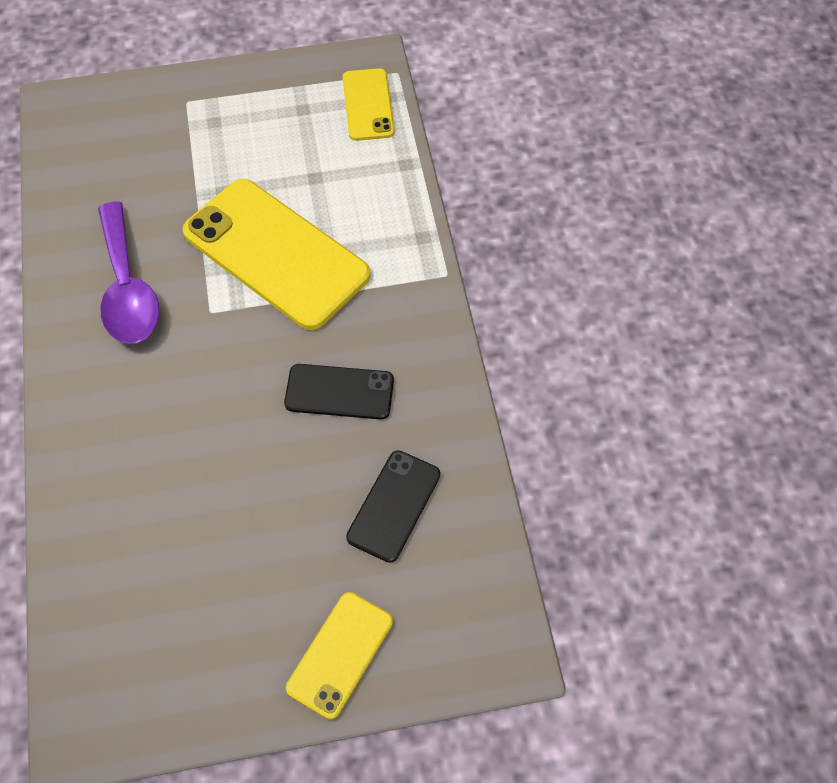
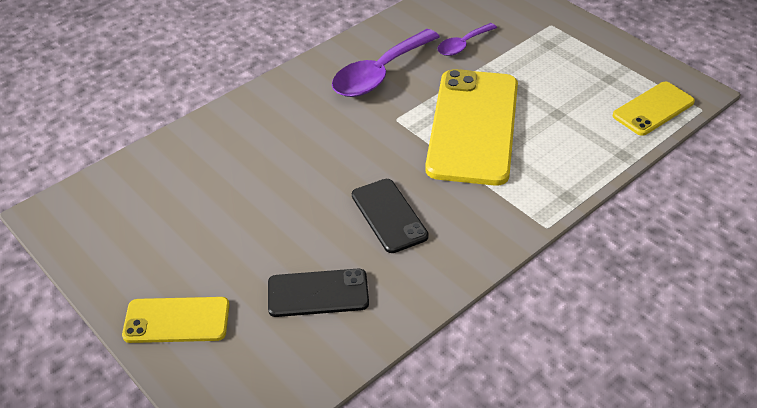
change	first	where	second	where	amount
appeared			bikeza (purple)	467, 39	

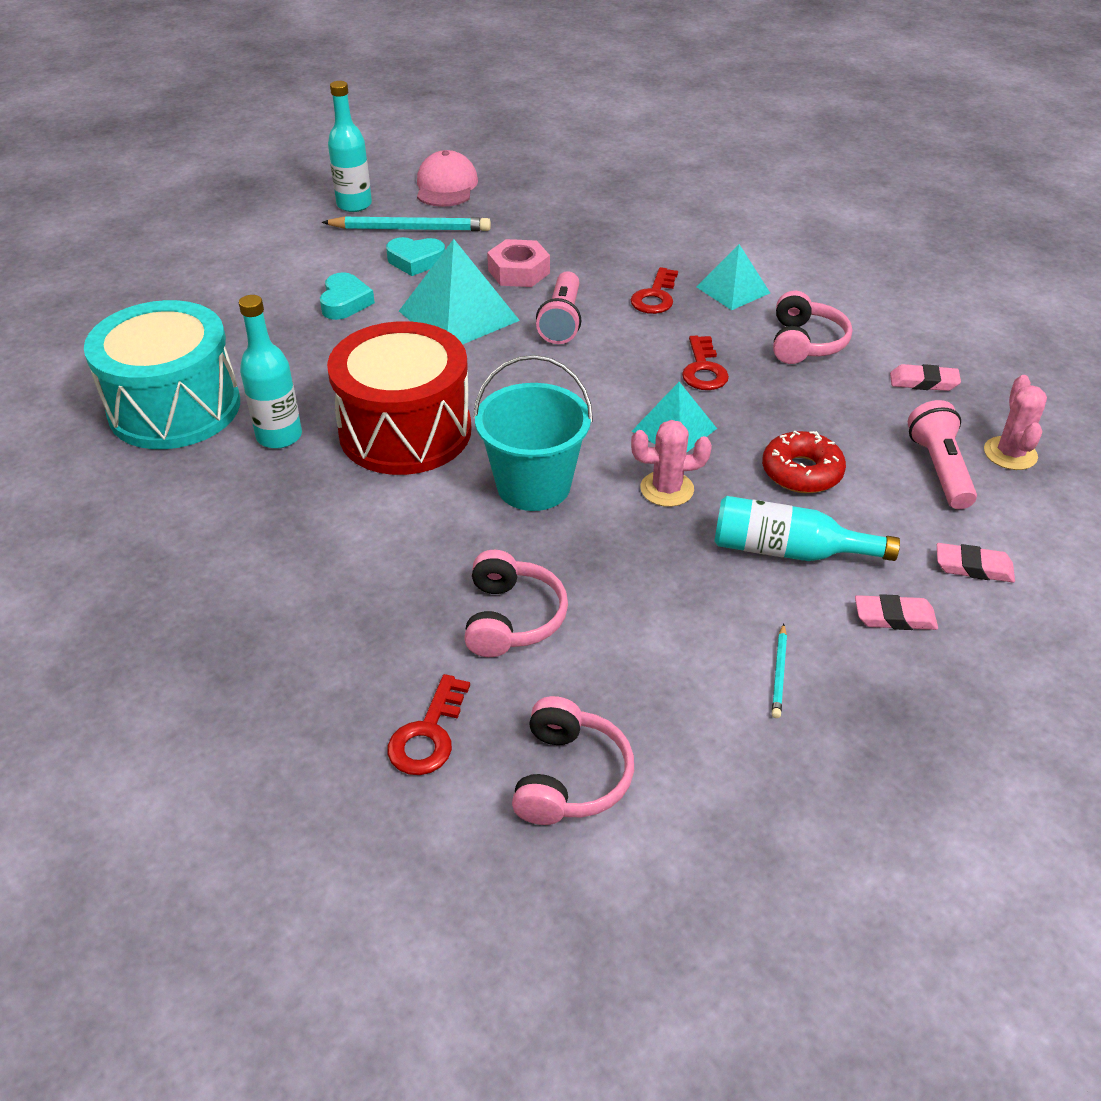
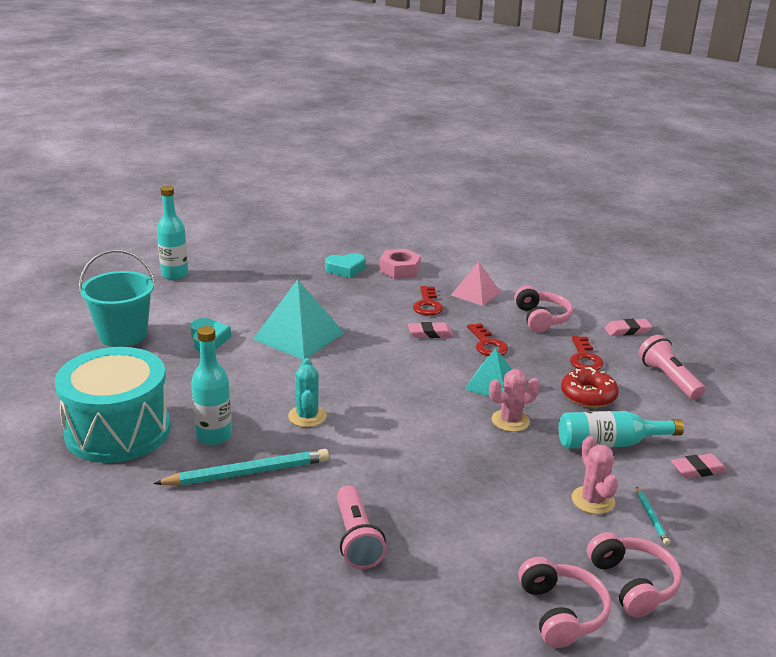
change	first	where	second	where	amount
relocated	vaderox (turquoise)	406, 223		241, 467	
exchanged	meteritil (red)	399, 398	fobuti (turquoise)	307, 392	
relocated	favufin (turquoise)	415, 256		345, 265	
relocated	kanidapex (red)	428, 724		587, 353	
missing	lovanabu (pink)	447, 178			
relocated	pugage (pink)	516, 603		634, 575	
relocated	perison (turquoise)	533, 433		117, 298	
relocated	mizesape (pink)	518, 263		400, 264	
relocated	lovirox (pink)	558, 307		361, 527	
colour	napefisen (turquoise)	733, 277	napefisen (pink)	476, 284	
relocated	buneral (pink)	976, 562		430, 330	
relocated	fobuti (pink)	1015, 422		595, 475	

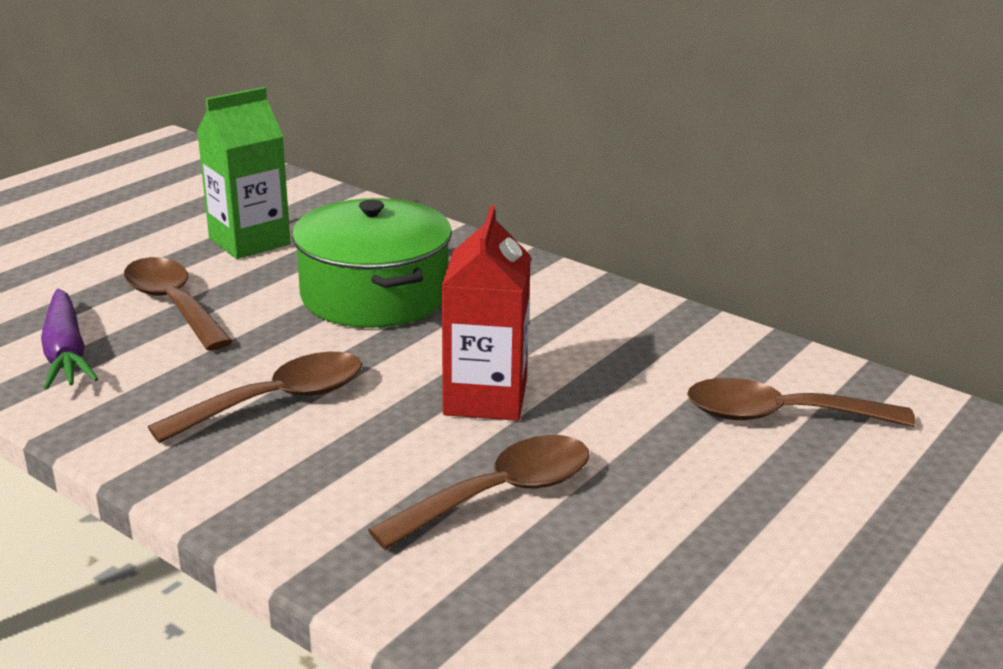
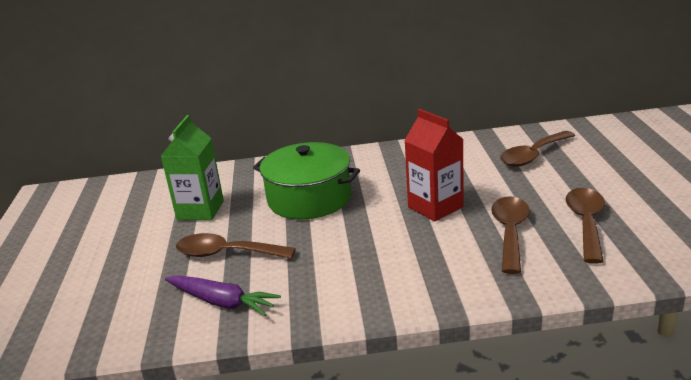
change	first	where	second	where	amount
relocated	bikeza (brown)	255, 397		585, 226	

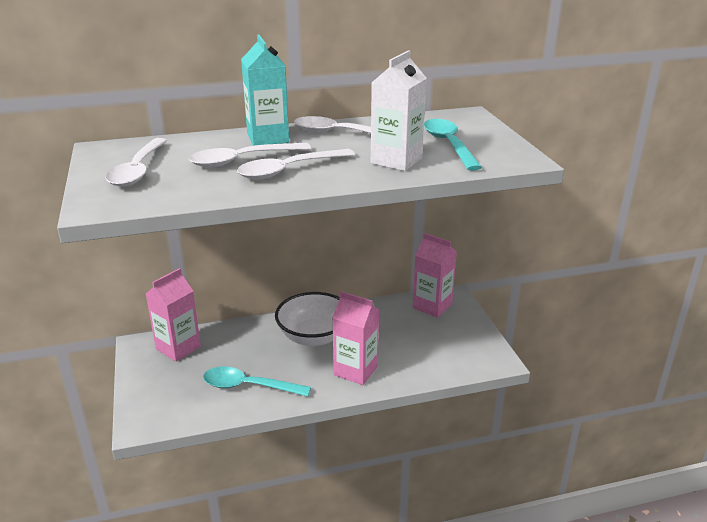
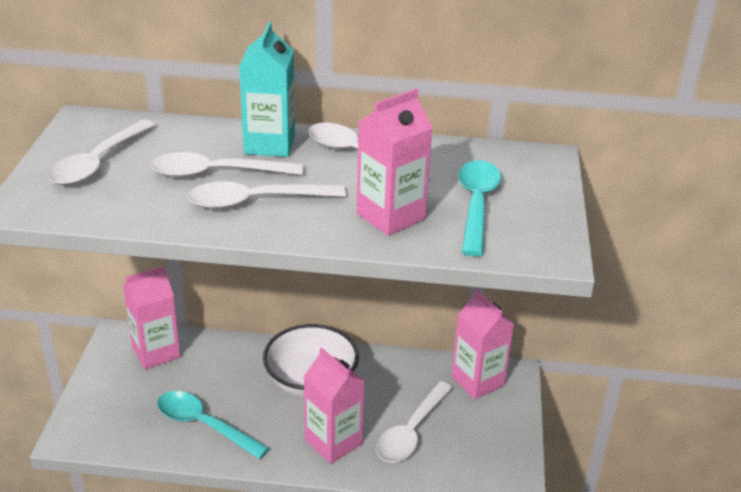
change	first	where	second	where	amount
colour	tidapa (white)	399, 110	tidapa (pink)	395, 162	
appeared			bikeza (white)	414, 421	

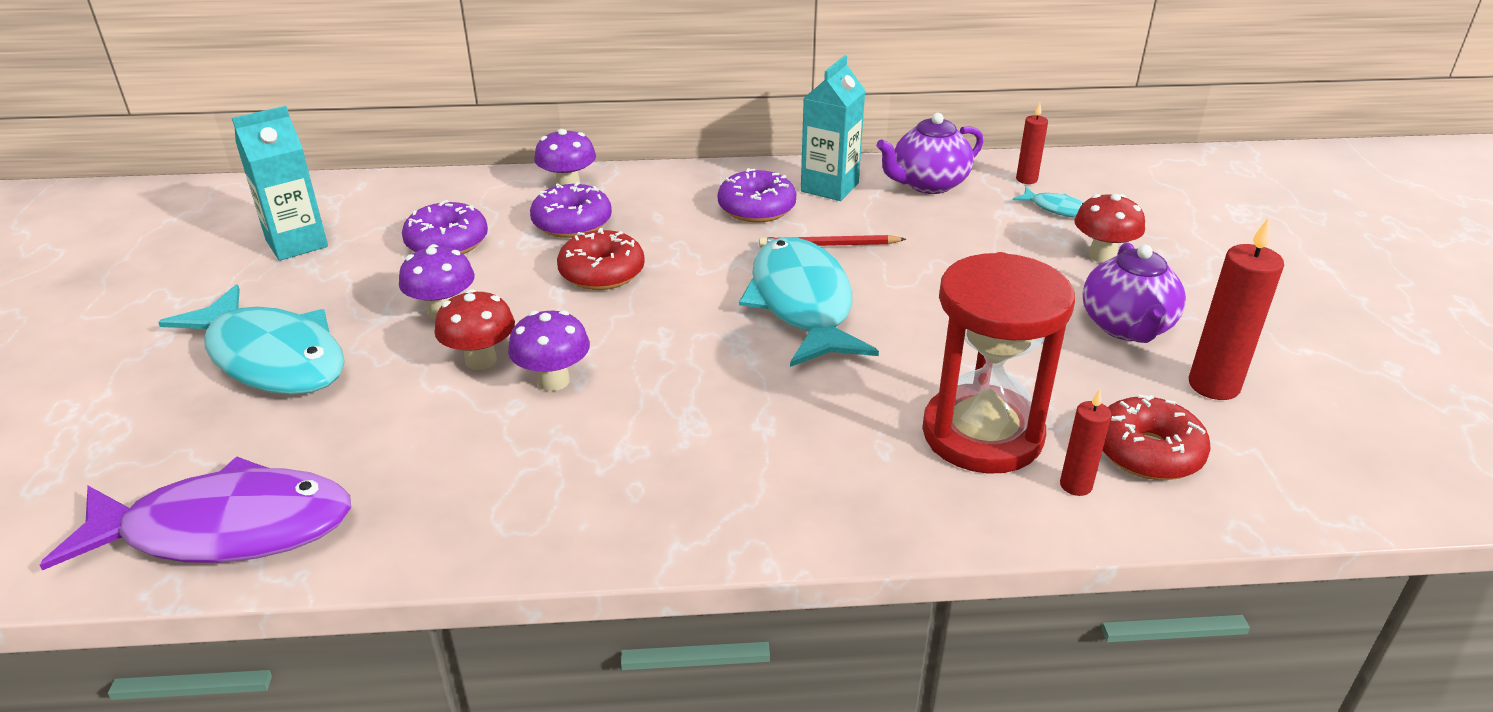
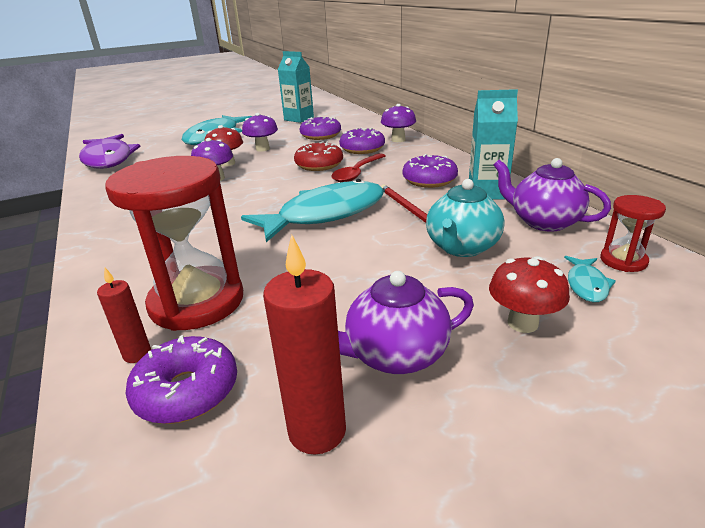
change	first	where	second	where	amount
exchanged	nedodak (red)	1032, 143	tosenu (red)	633, 233	
colour	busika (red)	1156, 437	busika (purple)	181, 379	
appeared			bikeza (red)	358, 167	
appeared			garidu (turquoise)	465, 218	

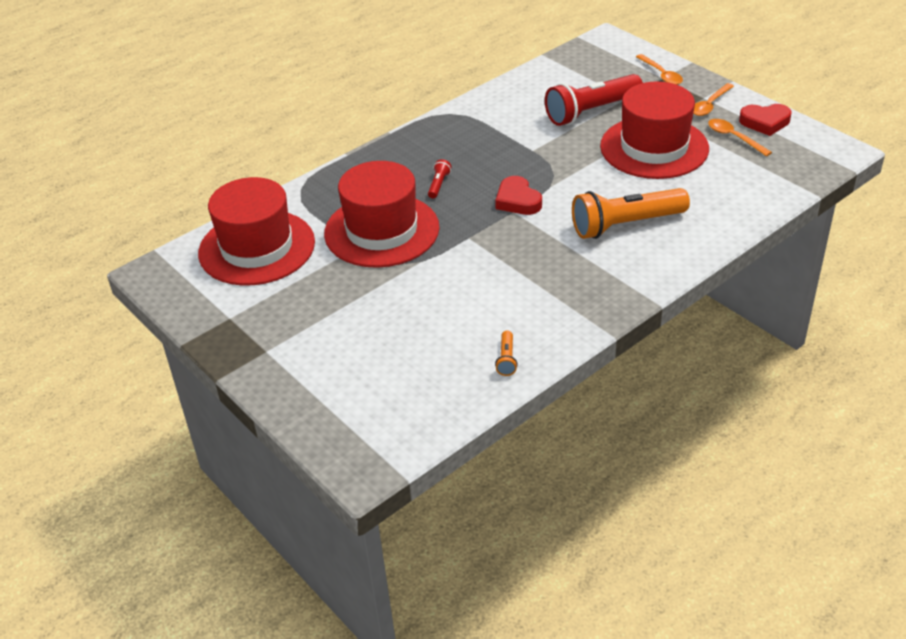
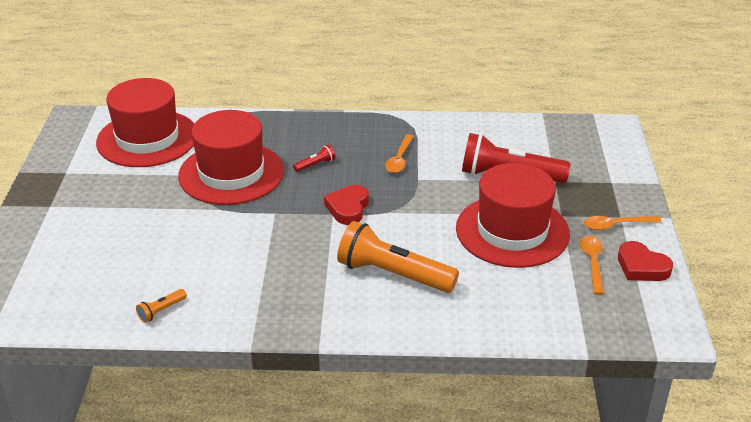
change	first	where	second	where	amount
relocated	bikeza (orange)	659, 69		399, 153	

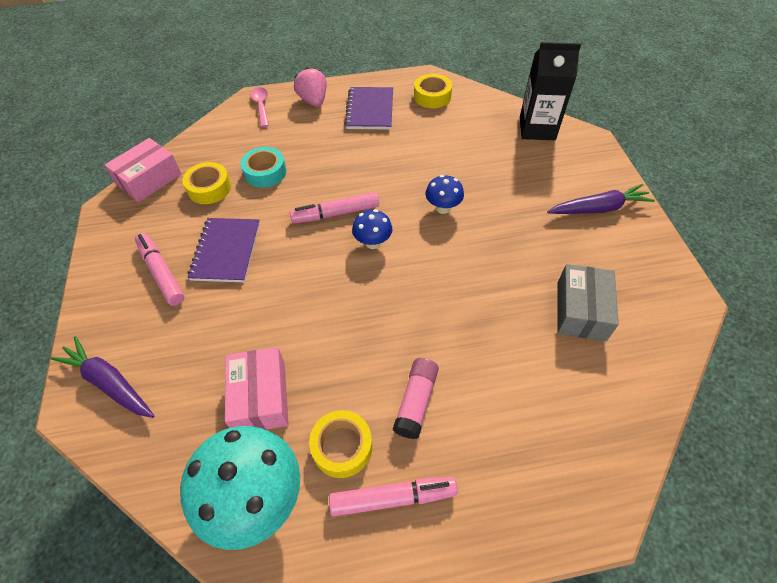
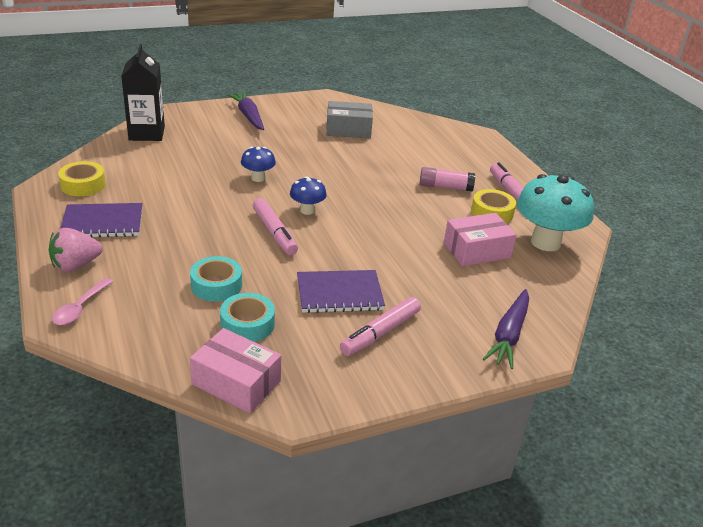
change	first	where	second	where	amount
colour	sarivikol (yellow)	206, 183	sarivikol (turquoise)	247, 317	
spun	bikeza (pink)	260, 107		82, 301	45 degrees counterclockwise

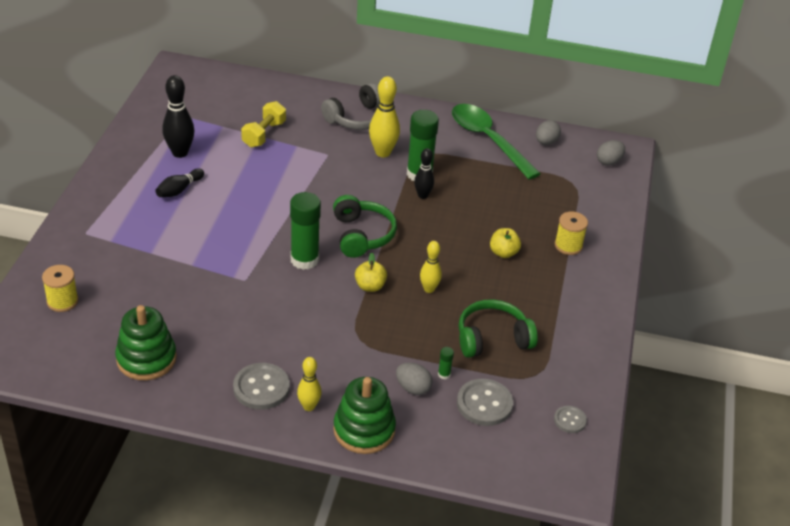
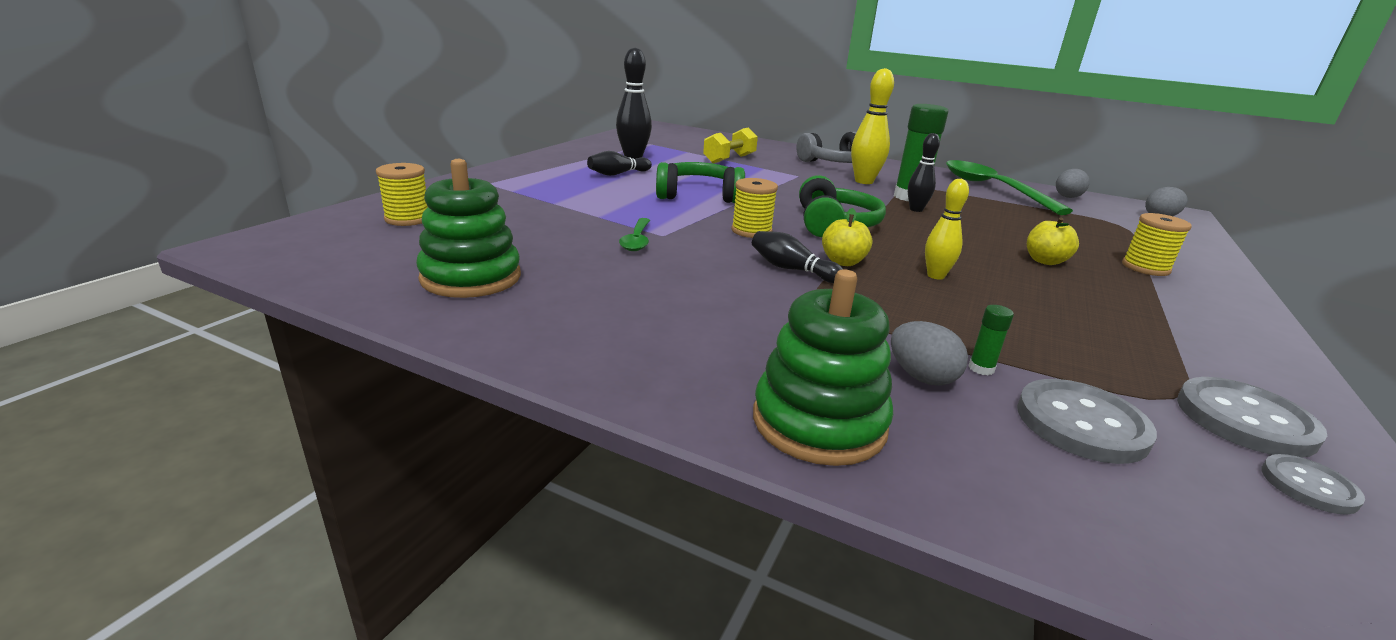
change	first	where	second	where	amount
relocated	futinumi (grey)	261, 386		1252, 417	
exchanged	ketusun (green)	305, 231	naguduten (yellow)	754, 208	
missing	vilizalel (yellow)	309, 384			
relocated	pugage (green)	498, 328		700, 182	
appeared			bikeza (green)	634, 234	
appeared			vilizalel (black)	798, 257	

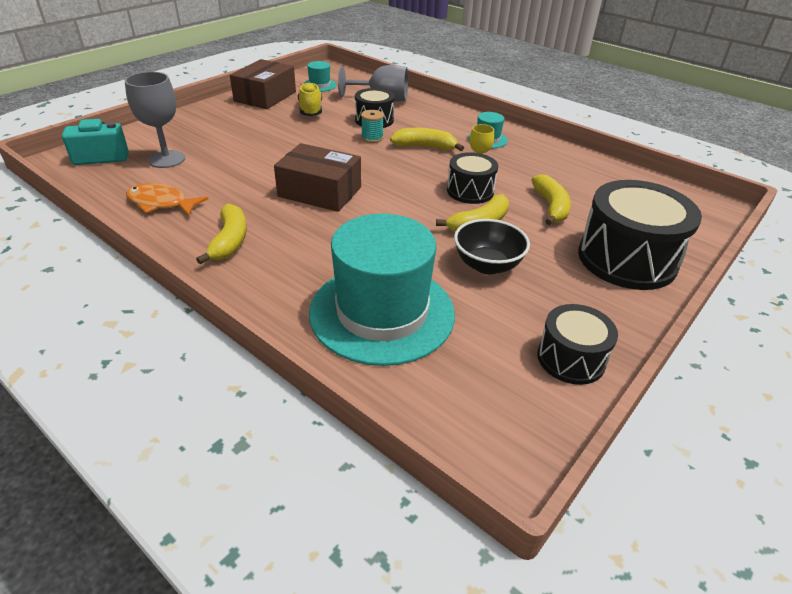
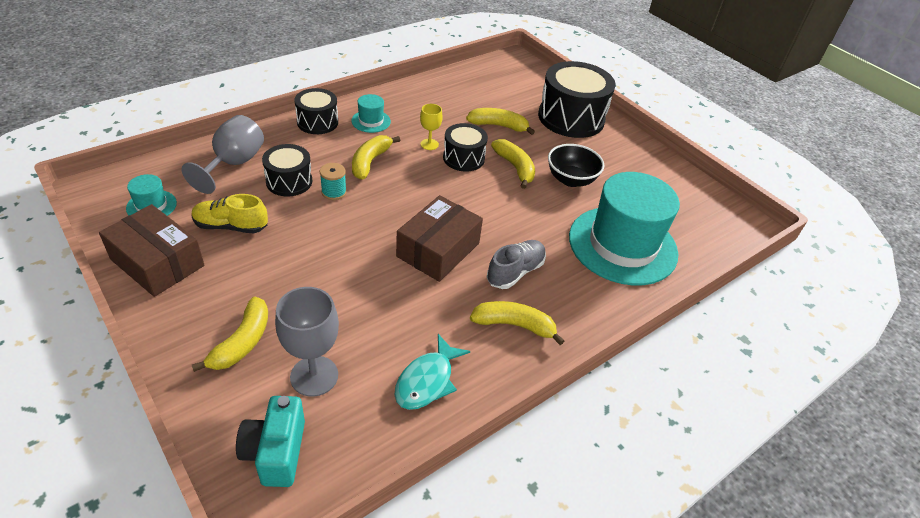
change	first	where	second	where	amount
colour	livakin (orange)	167, 199	livakin (turquoise)	432, 372	
relocated	meteritil (black)	577, 344		316, 111	
appeared			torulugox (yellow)	230, 334	
appeared			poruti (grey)	516, 264	

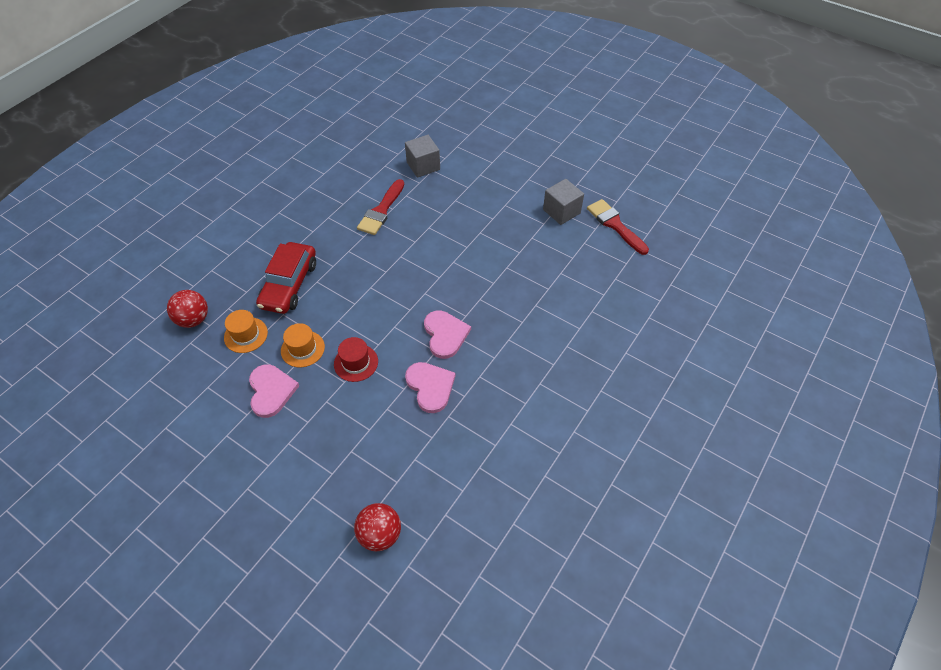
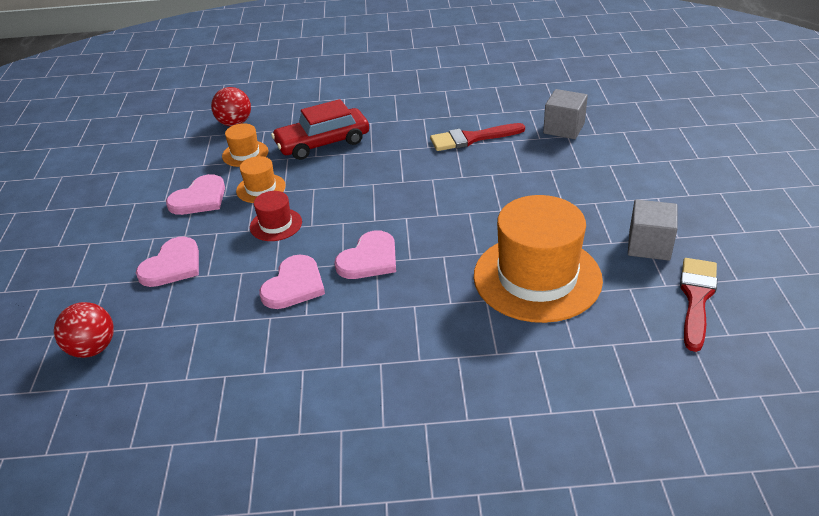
change	first	where	second	where	amount
appeared			favufin (pink)	167, 261	
appeared			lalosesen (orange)	538, 259	

